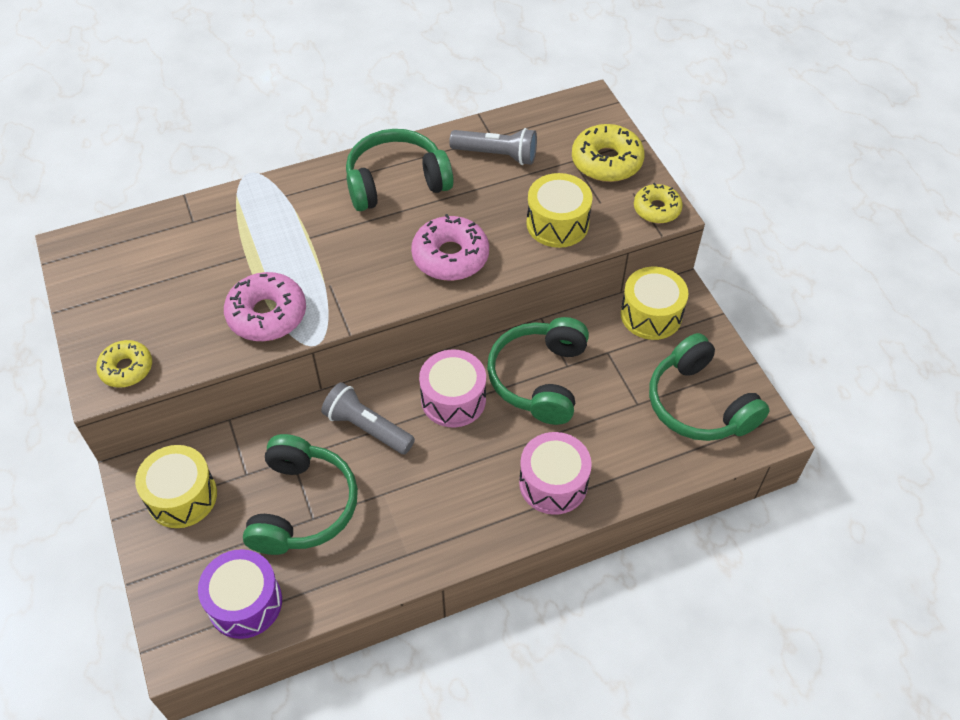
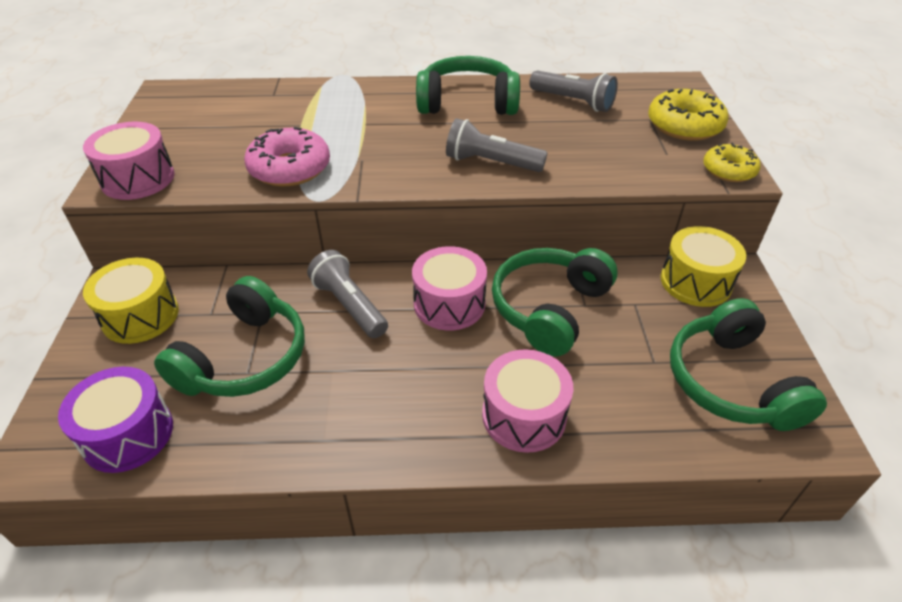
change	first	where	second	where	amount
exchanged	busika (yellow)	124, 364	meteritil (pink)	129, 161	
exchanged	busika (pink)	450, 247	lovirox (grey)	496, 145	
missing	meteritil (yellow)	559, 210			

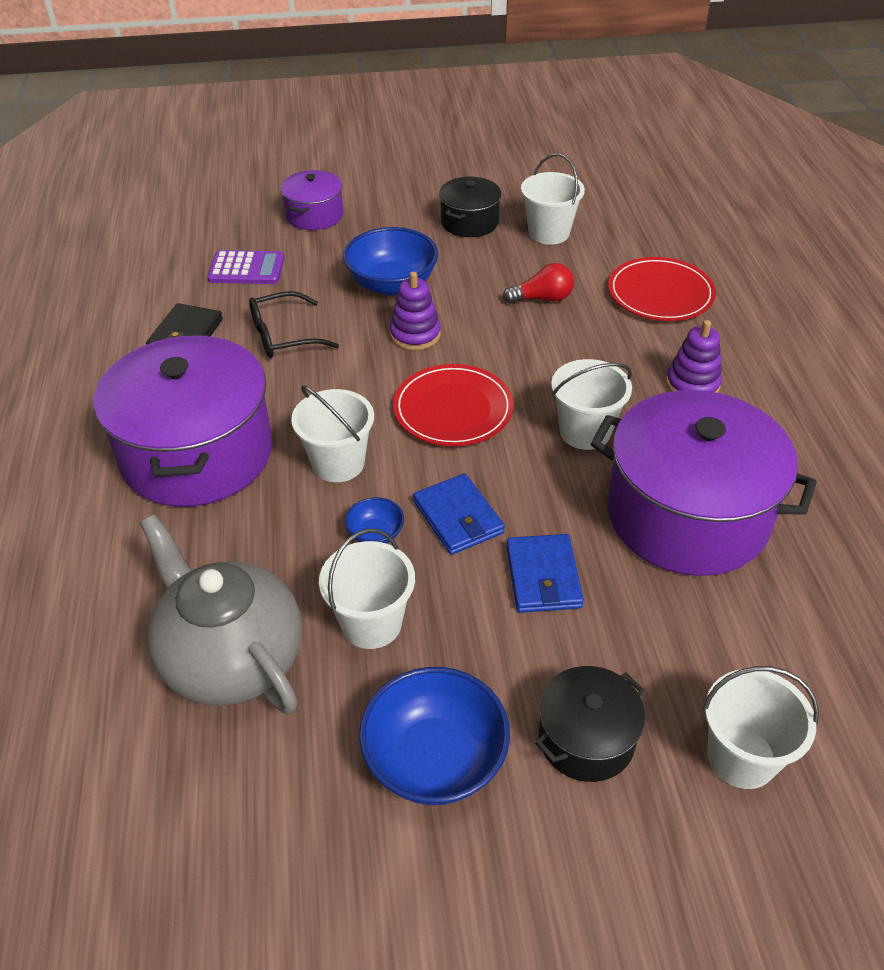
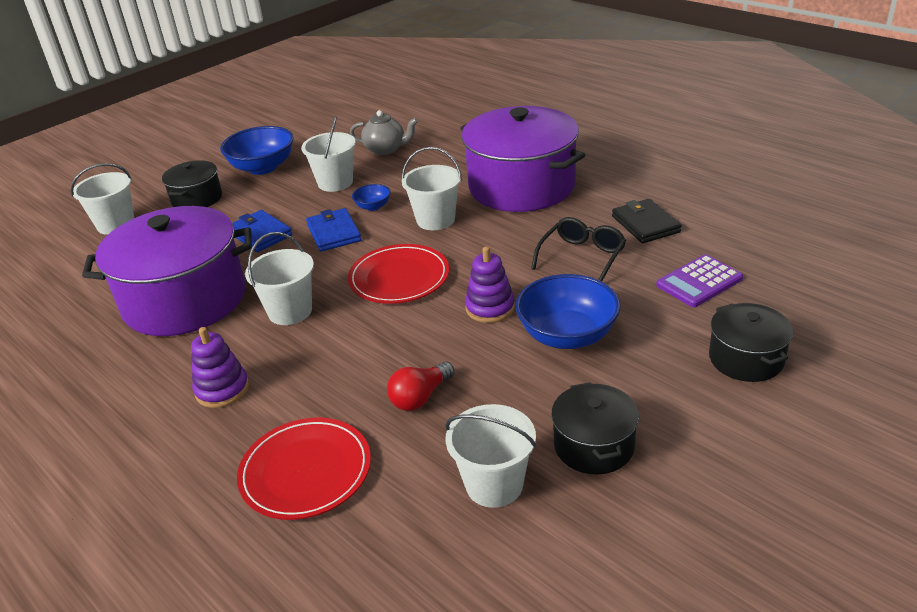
change	first	where	second	where	amount
size	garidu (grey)	221, 614		384, 132	x0.55
colour	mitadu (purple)	311, 200	mitadu (black)	751, 342	
spun	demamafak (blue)	459, 514		333, 230	45 degrees clockwise

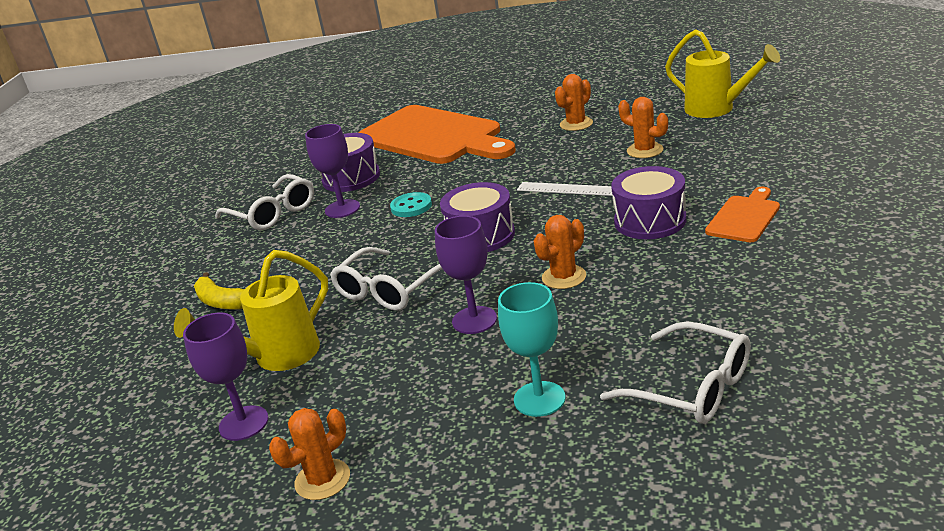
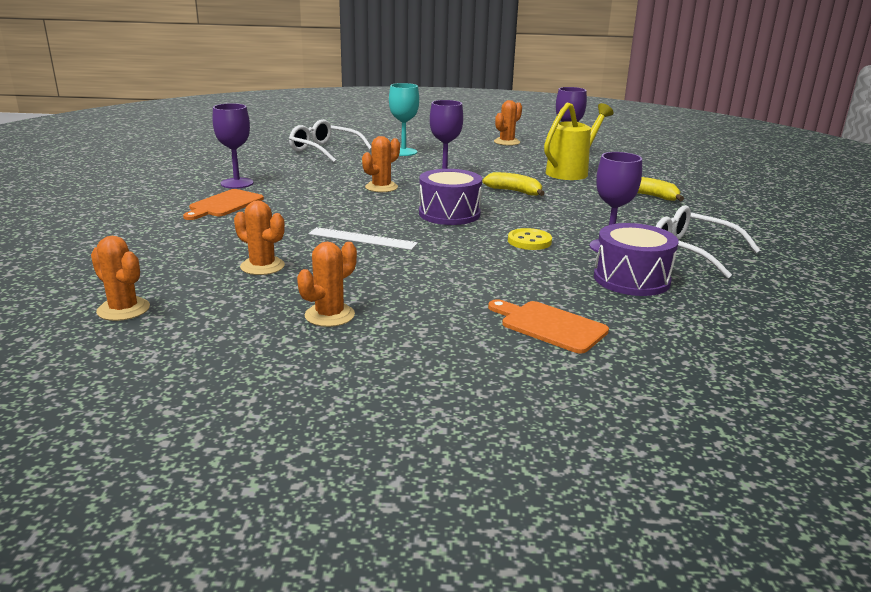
change	first	where	second	where	amount
exchanged	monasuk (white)	386, 279	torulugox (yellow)	513, 184	
size	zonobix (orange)	437, 134		548, 326	x0.45
colour	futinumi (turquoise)	411, 204	futinumi (yellow)	530, 239	
missing	meteritil (purple)	648, 202			
exchanged	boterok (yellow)	722, 73	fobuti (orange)	120, 278	
appeared			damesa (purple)	233, 146	

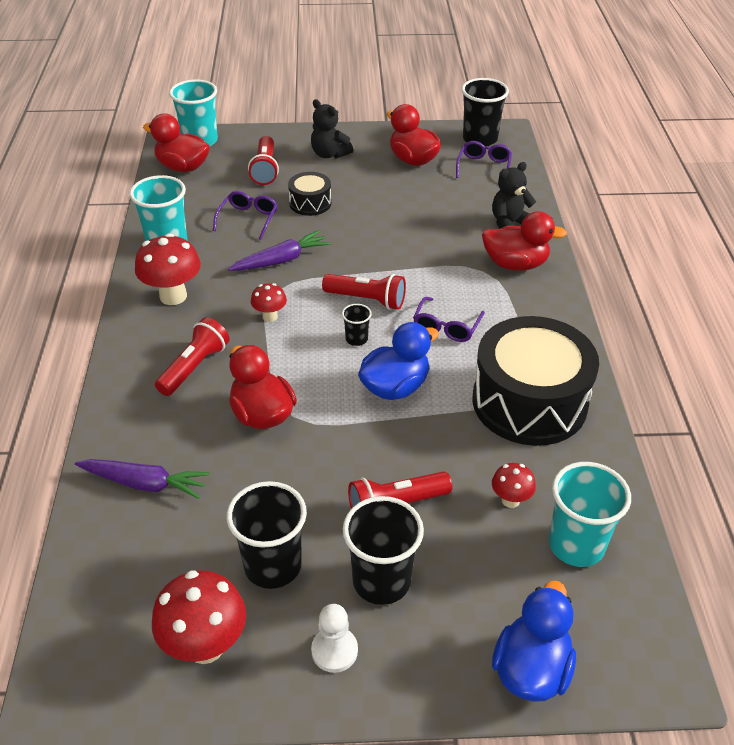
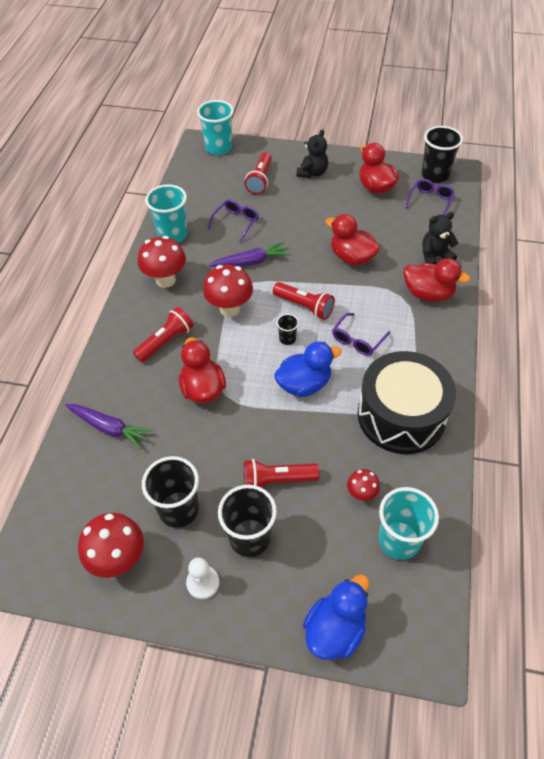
change	first	where	second	where	amount
relocated	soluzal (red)	176, 142		352, 239	
size	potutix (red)	269, 302		228, 291	x1.83
missing	meteritil (black)	309, 194			
spun	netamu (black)	332, 128		312, 153	120 degrees counterclockwise

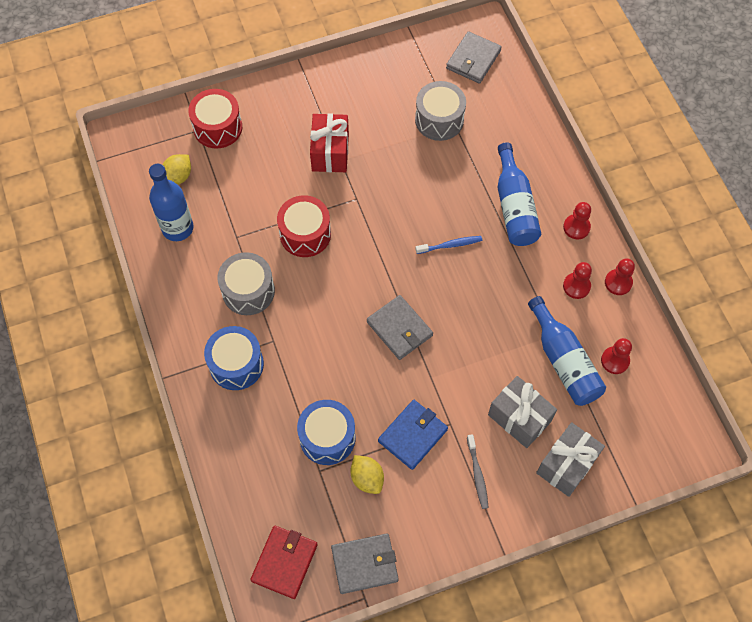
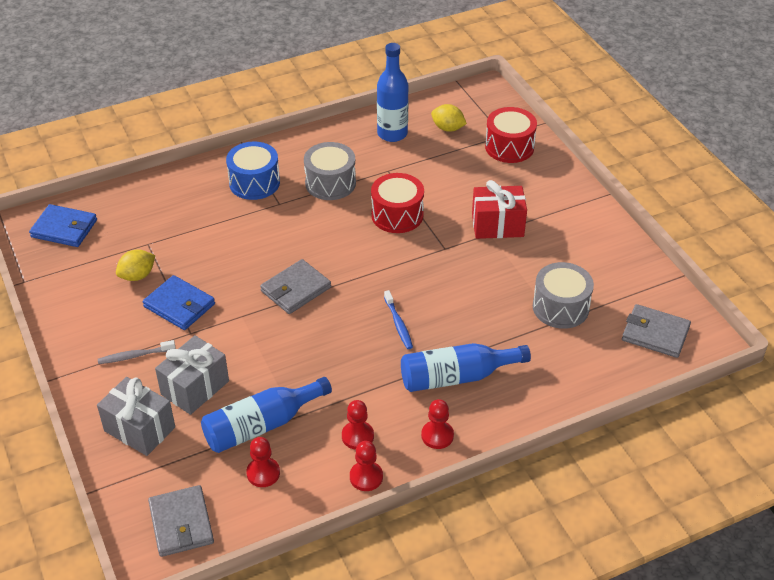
change	first	where	second	where	amount
colour	demamafak (red)	284, 562	demamafak (blue)	63, 225	
missing	meteritil (blue)	326, 432			
relocated	demamafak (grey)	365, 563		181, 521	

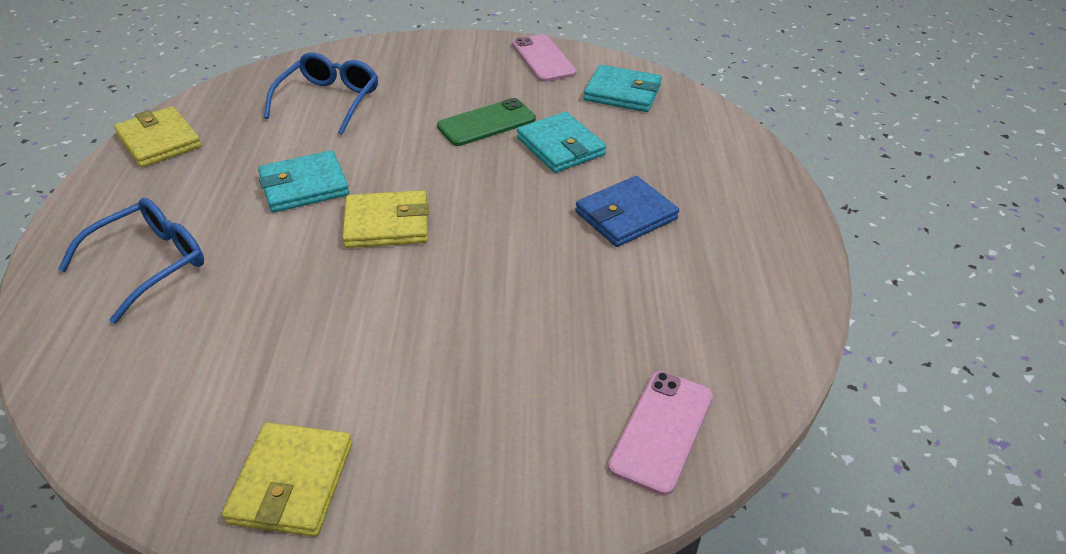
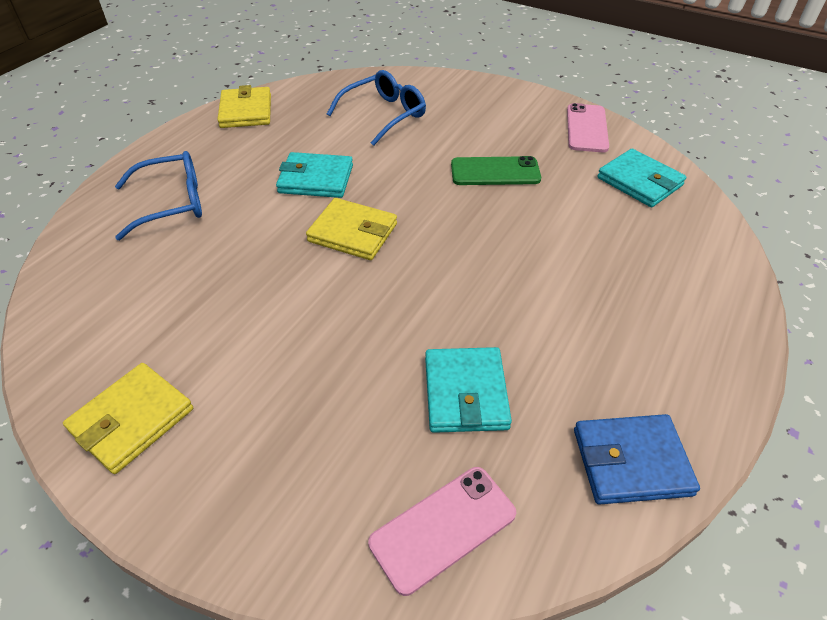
change	first	where	second	where	amount
relocated	demamafak (turquoise)	561, 142		468, 390	
relocated	demamafak (blue)	627, 211		637, 459	

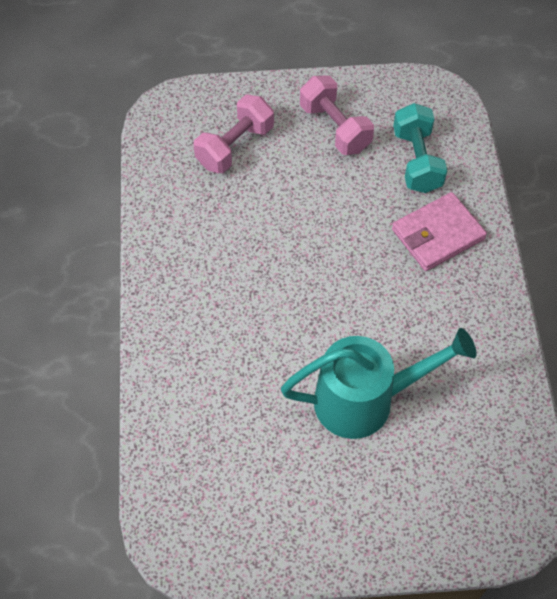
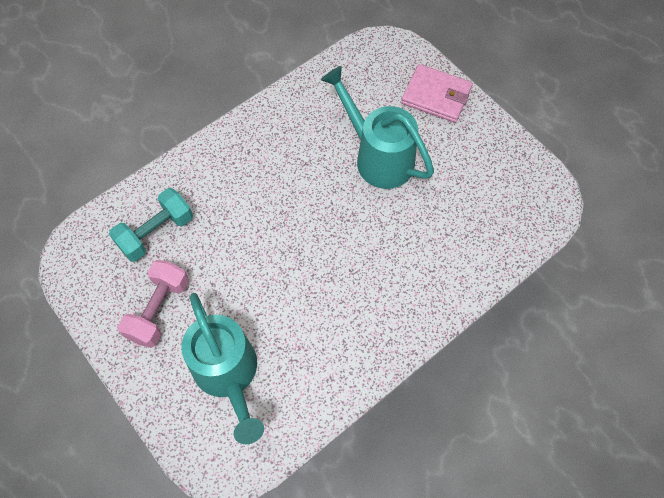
change	first	where	second	where	amount
exchanged	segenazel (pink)	234, 134	boterok (turquoise)	223, 368	
relocated	demamafak (pink)	439, 231		437, 93	

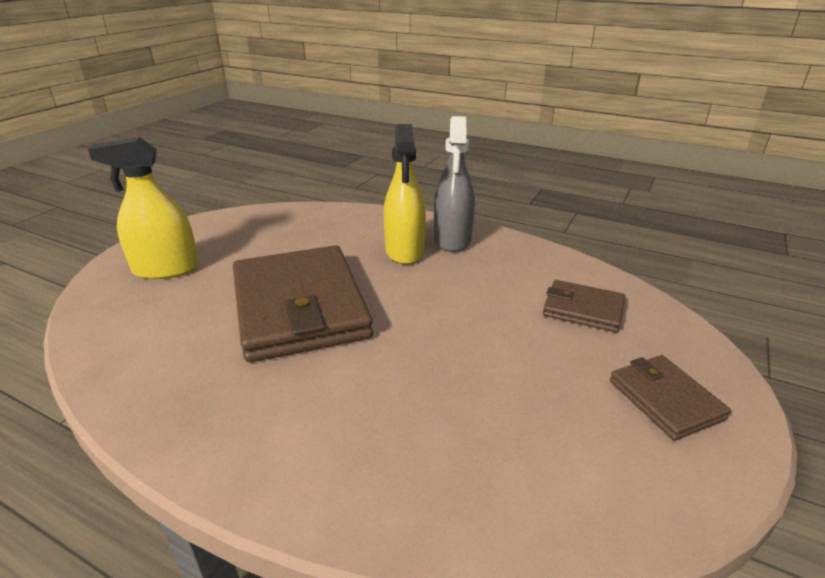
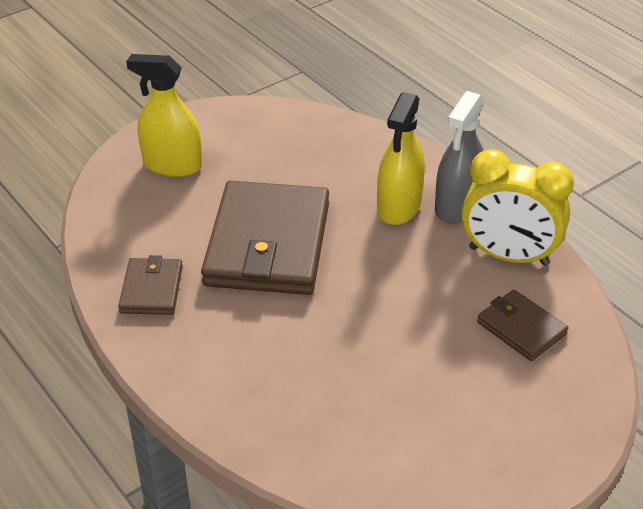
change	first	where	second	where	amount
relocated	demamafak (brown)	670, 398		150, 285	
appeared			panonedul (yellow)	518, 207	

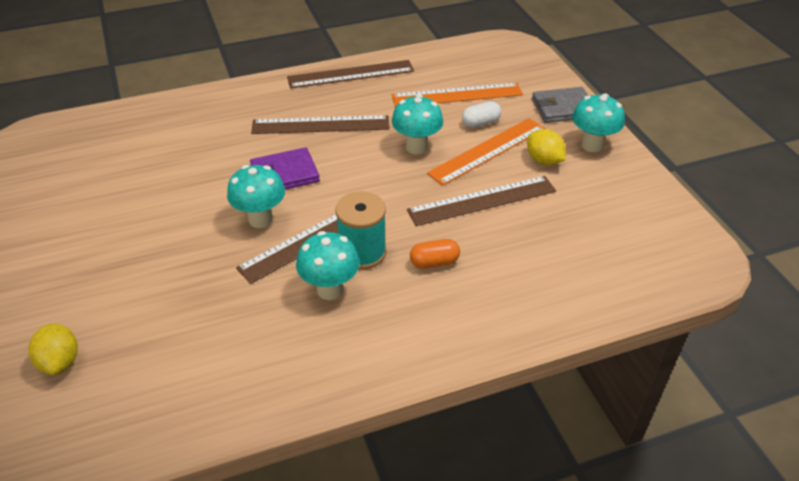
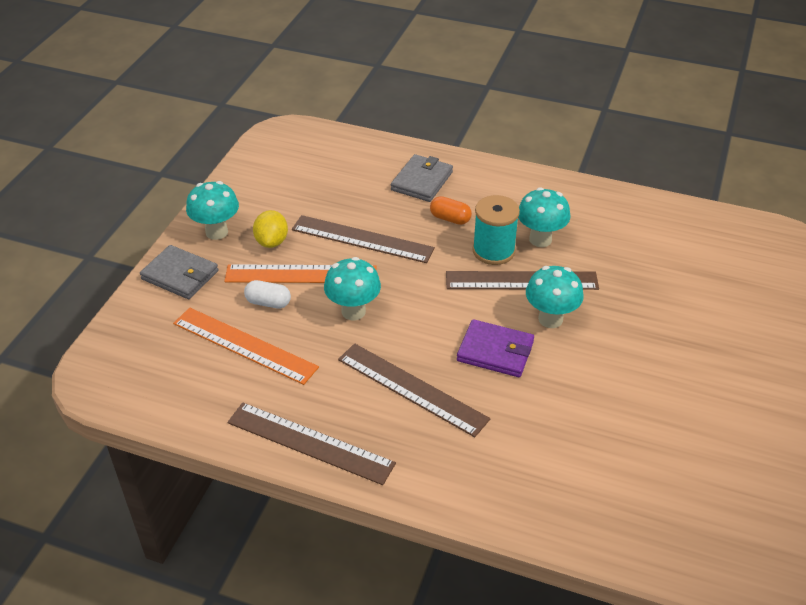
change	first	where	second	where	amount
missing	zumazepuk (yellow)	53, 349			
appeared			demamafak (grey)	422, 178	

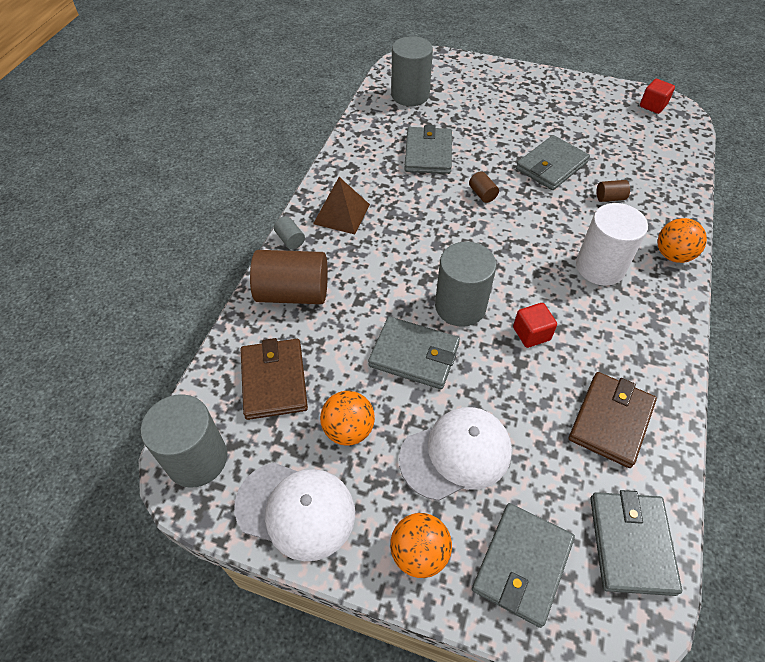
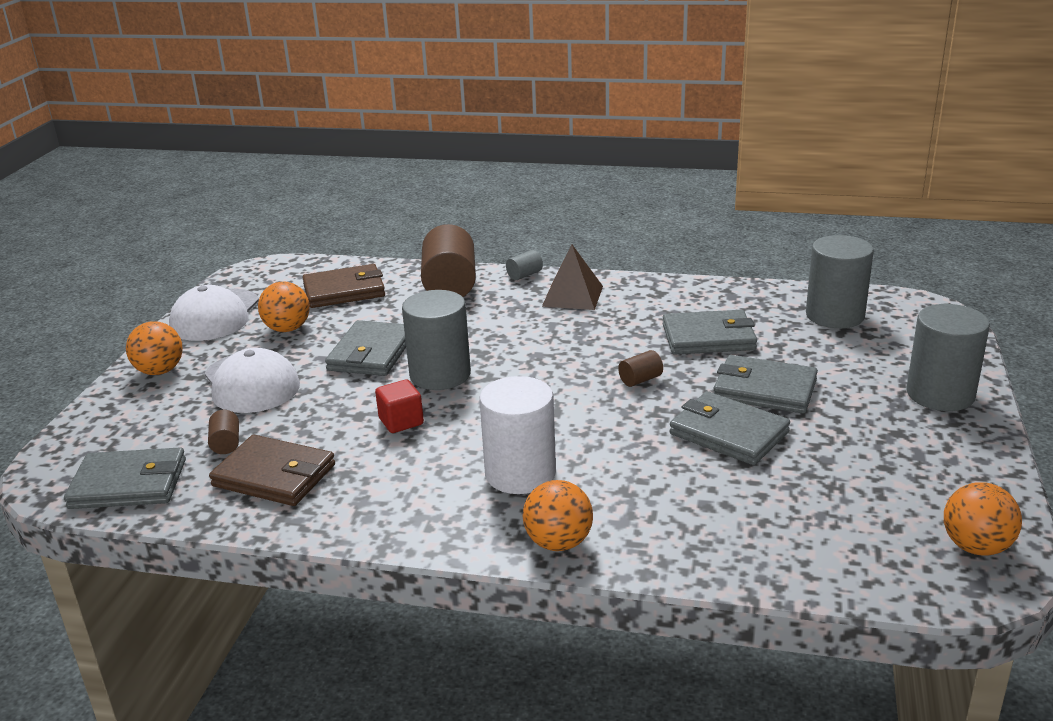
change	first	where	second	where	amount
relocated	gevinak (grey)	184, 441		948, 357	
relocated	demamafak (grey)	523, 565		765, 384	
relocated	gevinak (brown)	613, 191		223, 432	
exchanged	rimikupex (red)	657, 96	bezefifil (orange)	983, 519	

